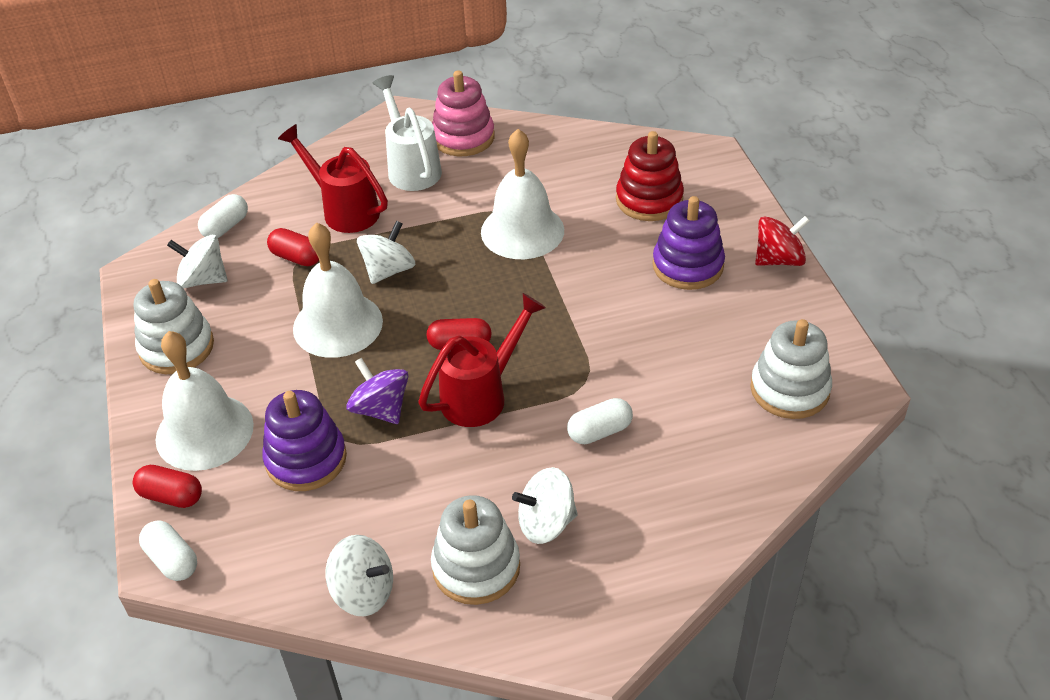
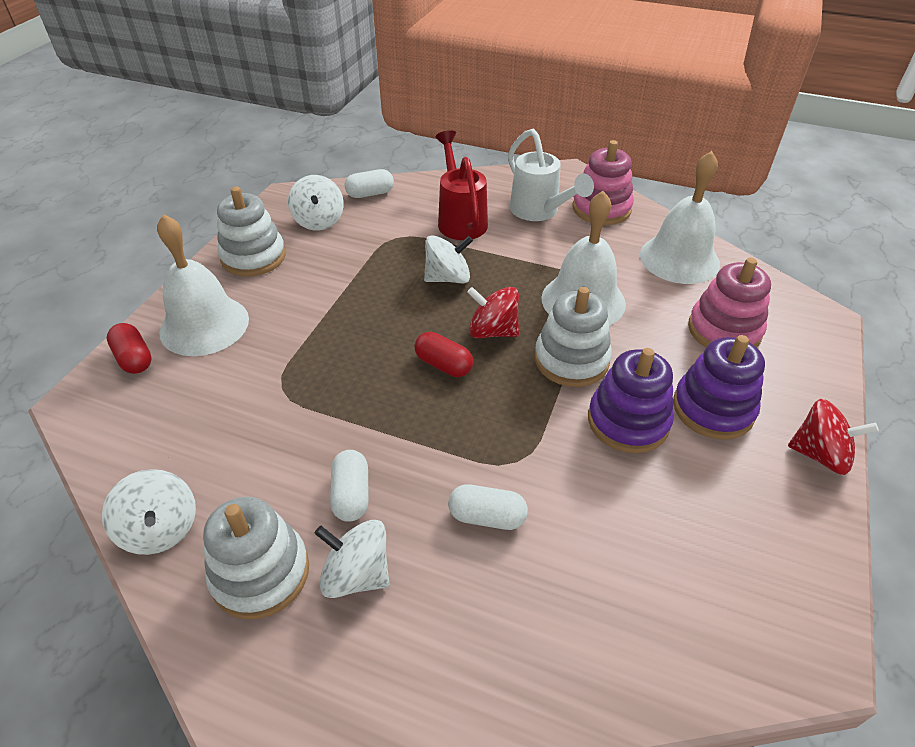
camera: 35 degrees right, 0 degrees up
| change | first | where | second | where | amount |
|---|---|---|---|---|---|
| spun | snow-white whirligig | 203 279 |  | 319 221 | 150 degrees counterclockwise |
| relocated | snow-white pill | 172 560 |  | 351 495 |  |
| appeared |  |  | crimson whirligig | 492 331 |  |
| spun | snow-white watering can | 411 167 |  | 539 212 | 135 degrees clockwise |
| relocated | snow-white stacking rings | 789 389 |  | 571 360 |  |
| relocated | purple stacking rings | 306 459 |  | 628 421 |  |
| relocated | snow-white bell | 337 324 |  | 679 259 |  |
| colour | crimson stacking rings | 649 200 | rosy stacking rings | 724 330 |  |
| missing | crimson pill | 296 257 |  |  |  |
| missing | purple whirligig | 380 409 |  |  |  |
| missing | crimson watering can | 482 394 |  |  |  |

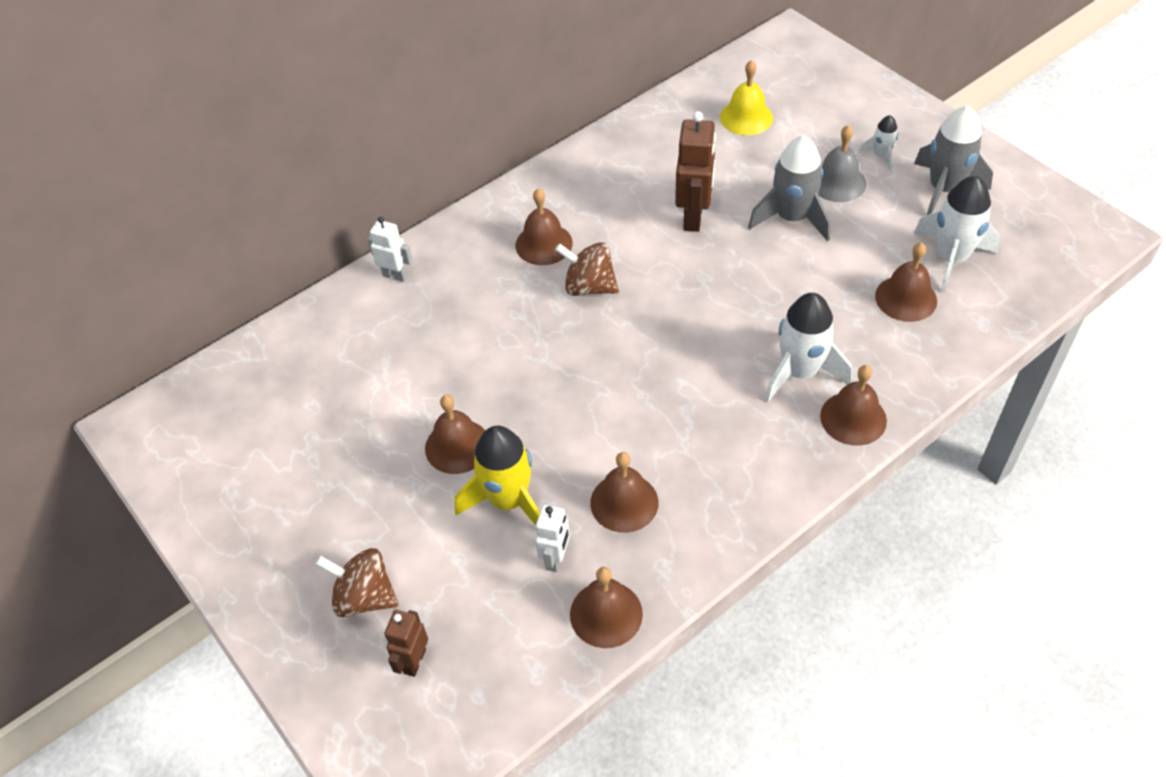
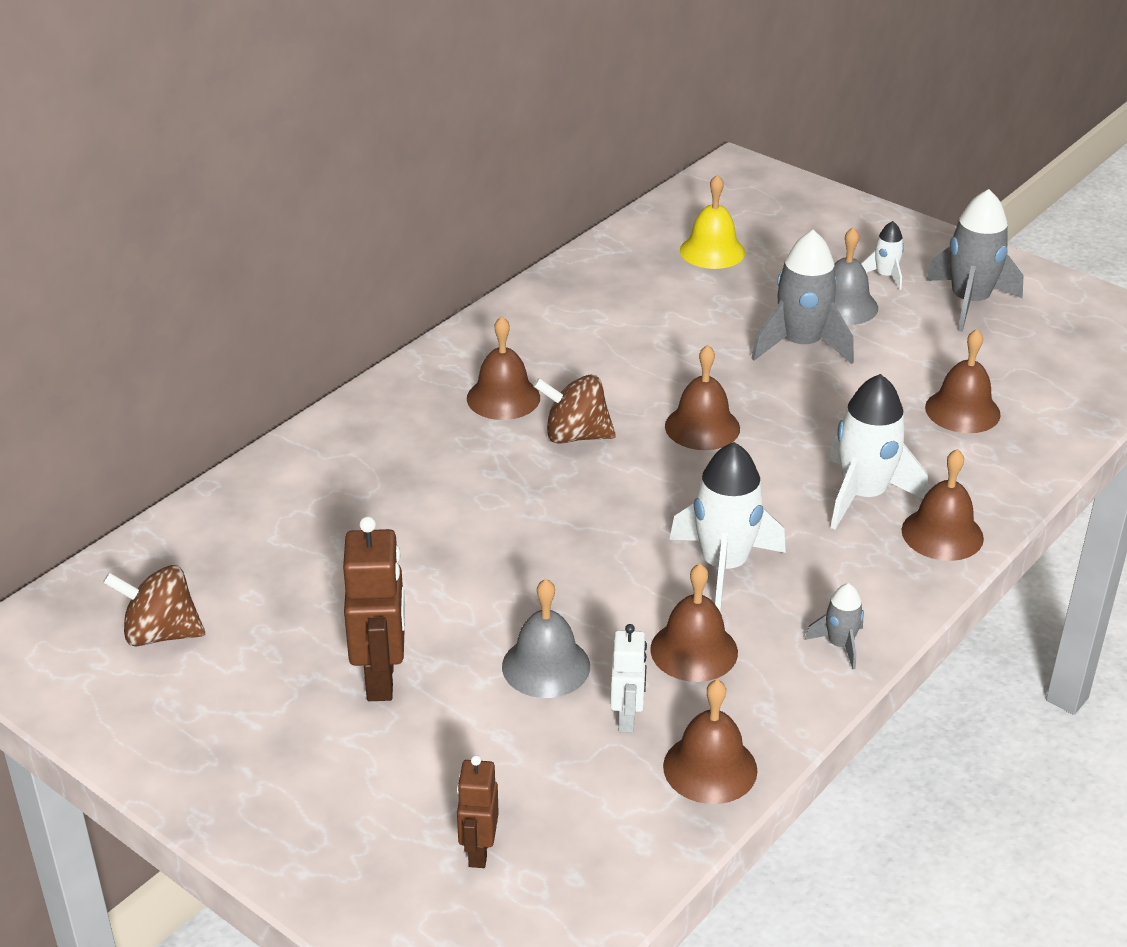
camera: 15 degrees left, 15 degrees down
| change | first | where | second | where | amount |
|---|---|---|---|---|---|
| relocated | brown whirligig | 364 597 |  | 161 633 |  |
| relocated | brown robot figure | 693 217 |  | 381 679 |  |
| exchanged | yellow spaceship | 508 500 | gray bell | 546 666 |  |
| relocated | brown bell | 457 446 |  | 702 427 |  |
| relocated | snow-white spaceship | 950 258 |  | 724 566 |  |
| appeared |  |  | gray spaceship | 840 645 |  |
| missing | snow-white robot figure | 395 275 |  |  |  |

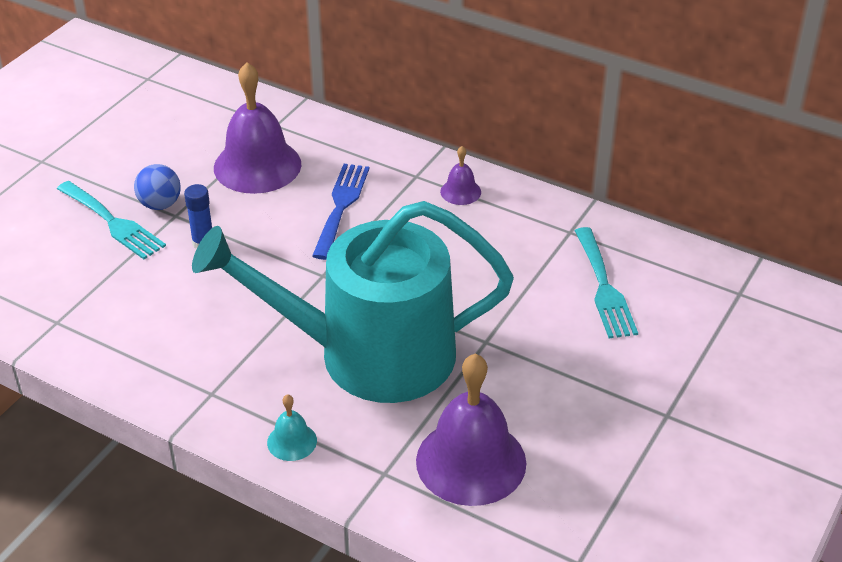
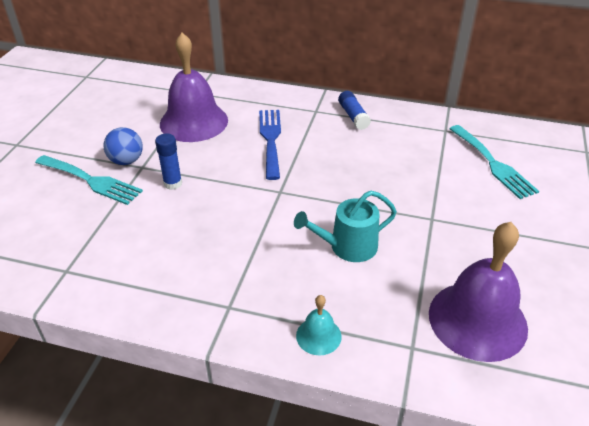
camera: 15 degrees left, 0 degrees up
| change | first | where | second | where | amount |
|---|---|---|---|---|---|
| size | aqua watering can | 370 355 |  | 348 246 | x0.42 |
| exchanged | purple bell | 460 191 | royal blue glue stick | 353 116 |  |

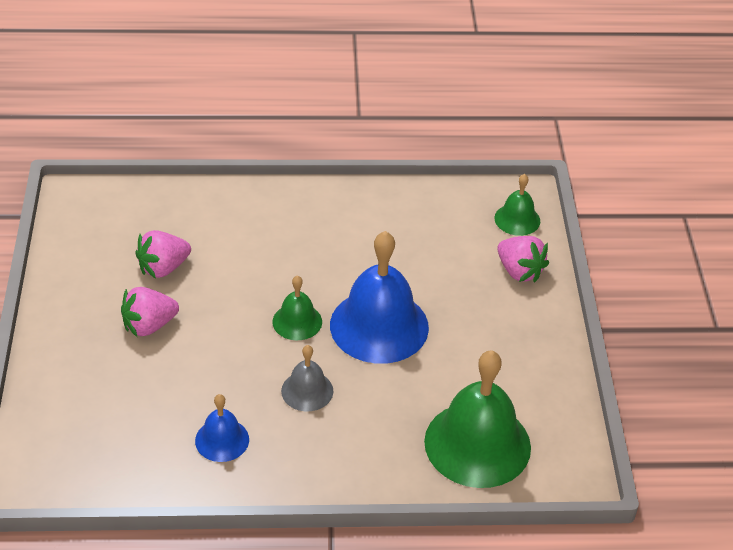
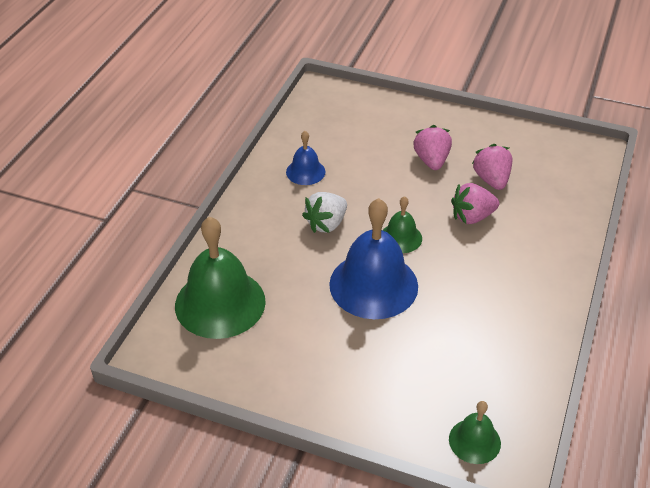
camera: 115 degrees right, 0 degrees up
| change | first | where | second | where | amount |
|---|---|---|---|---|---|
| exchanged | gray bell | 307 391 | snow-white berry | 326 224 |  |
| relocated | rosy berry | 519 271 |  | 472 217 |  |

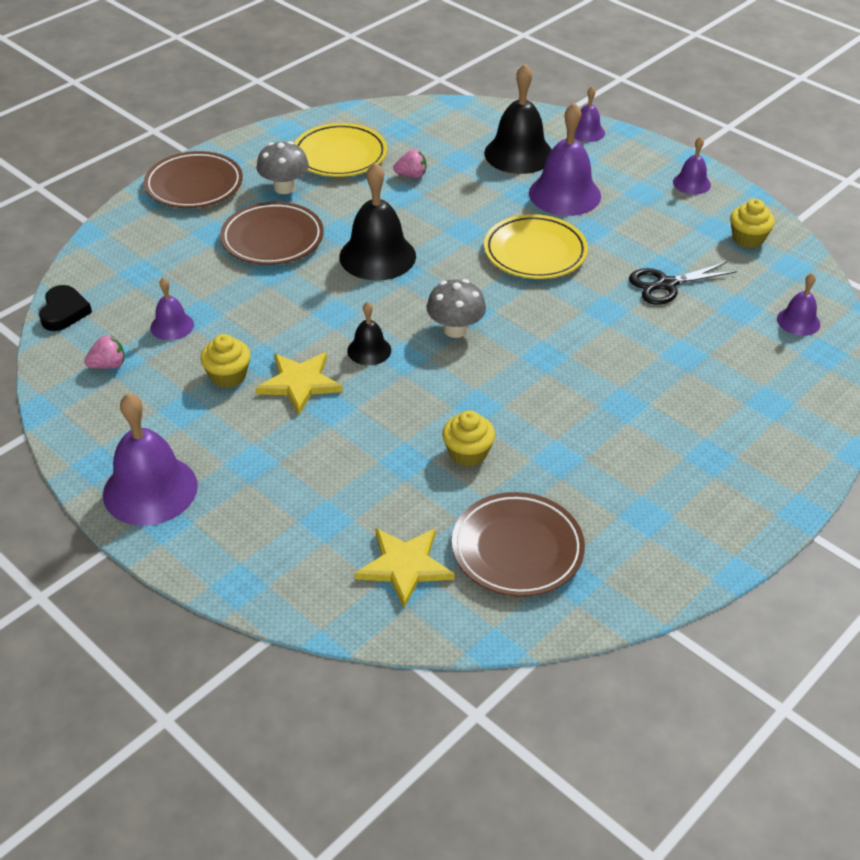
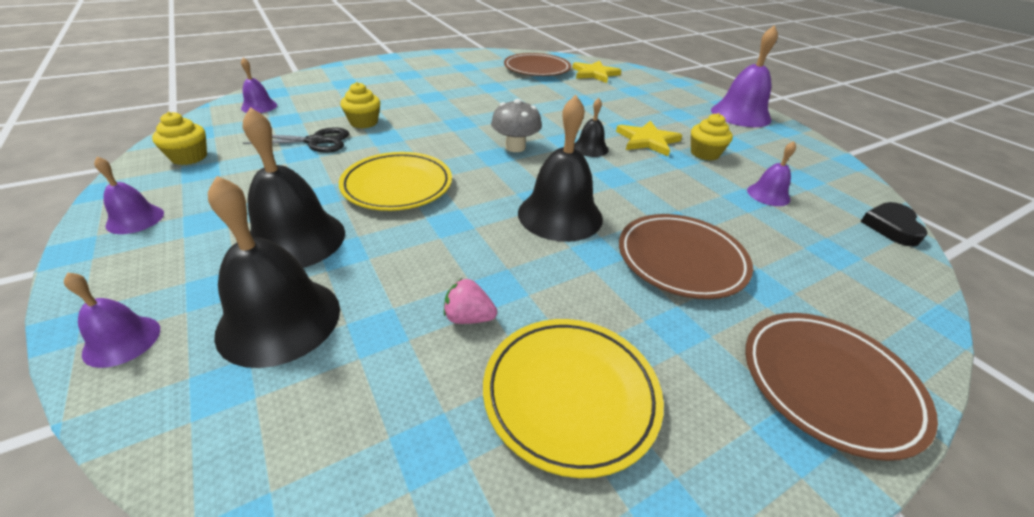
camera: 165 degrees left, 5 degrees down
| change | first | where | second | where | amount |
|---|---|---|---|---|---|
| colour | purple bell | 564 194 | jet-black bell | 295 239 |  |
| relocated | yellow fairy cake | 467 453 |  | 364 122 |  |
| missing | rosy berry | 108 365 |  |  |  |
| missing | gray toadstool | 284 187 |  |  |  |

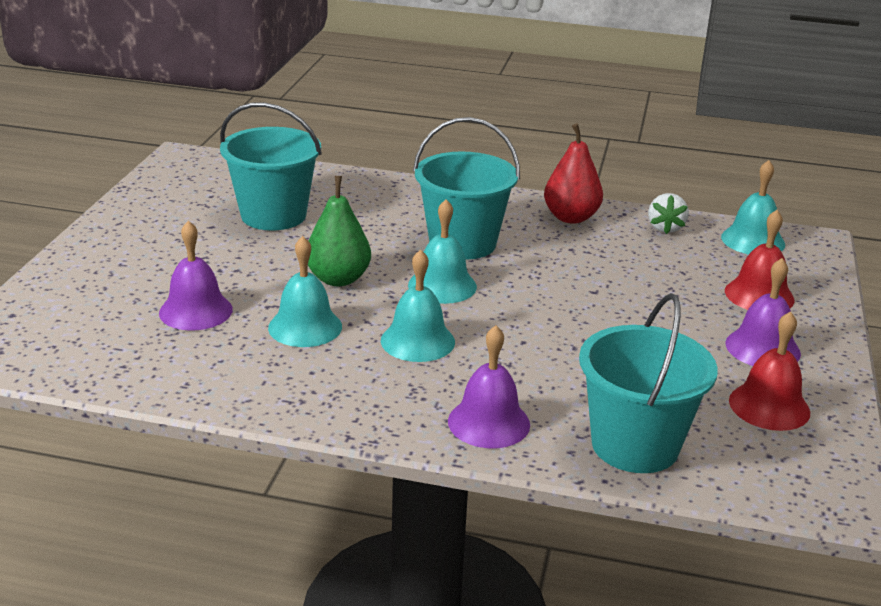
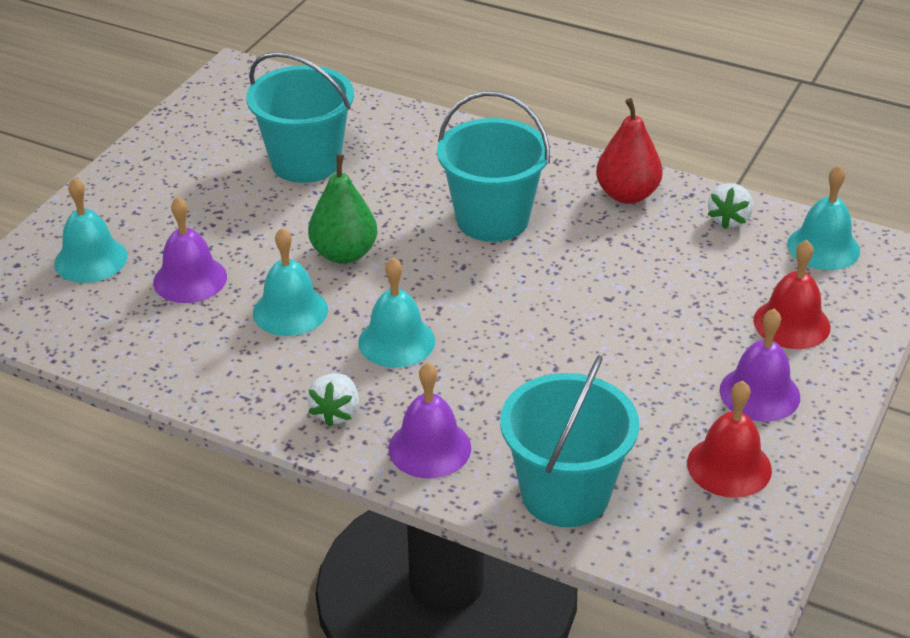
camera: 15 degrees right, 10 degrees up
| change | first | where | second | where | amount |
|---|---|---|---|---|---|
| relocated | aqua bell | 442 285 |  | 91 259 |  |
| appeared |  |  | snow-white berry | 336 413 |  |

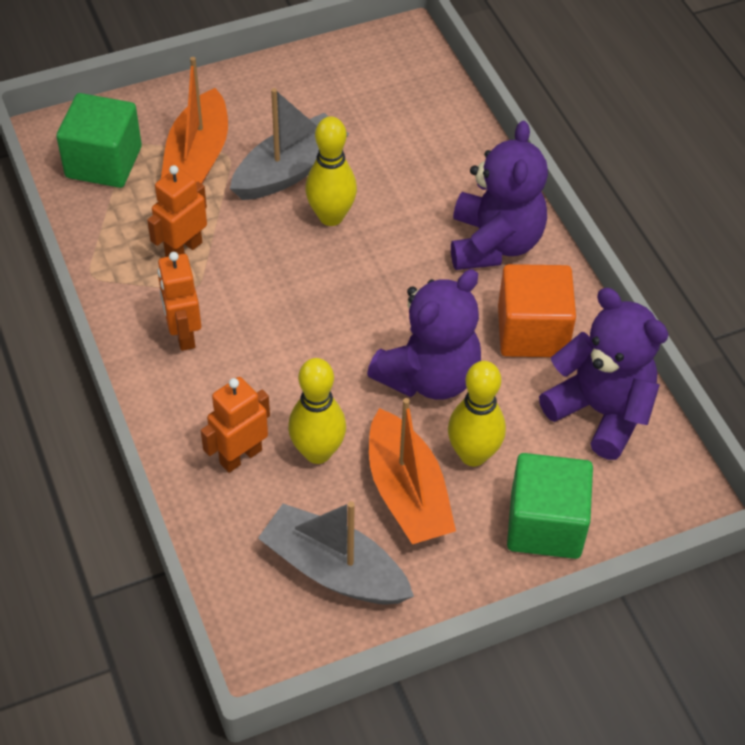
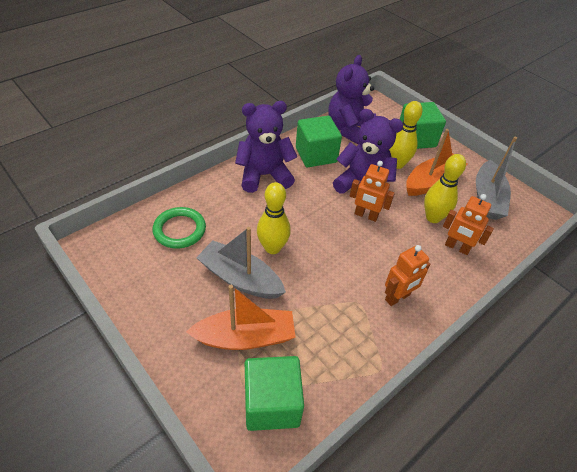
camera: 110 degrees left, 5 degrees down
| change | first | where | second | where | amount |
|---|---|---|---|---|---|
| appeared |  |  | emerald torus | 179 230 |  |
| colour | orange cube | 532 331 | emerald cube | 316 155 |  |
| relocated | orange robot figure | 183 249 |  | 366 215 |  |

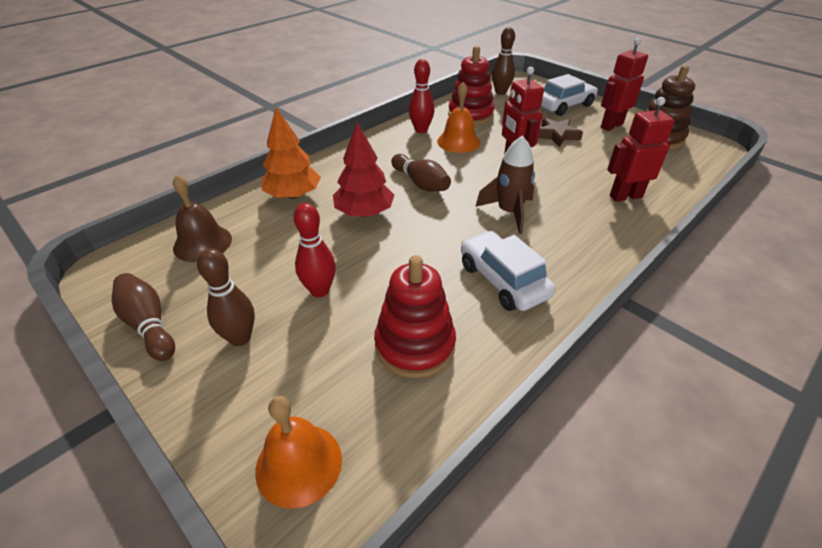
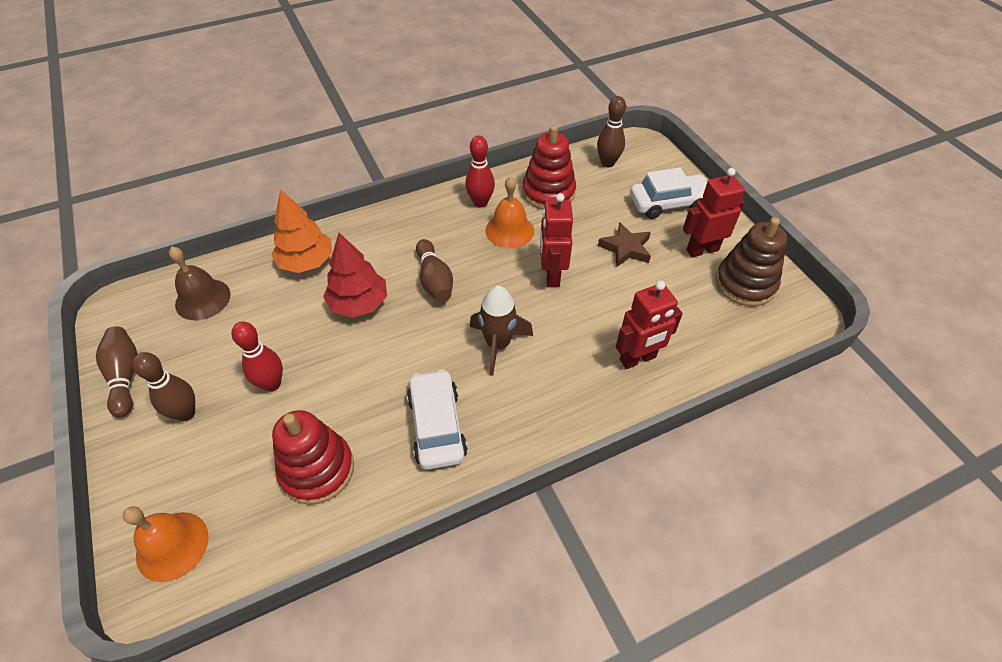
camera: 20 degrees right, 10 degrees up
| change | first | where | second | where | amount |
|---|---|---|---|---|---|
| spun | crimson robot figure | 625 196 |  | 638 359 | 150 degrees clockwise |

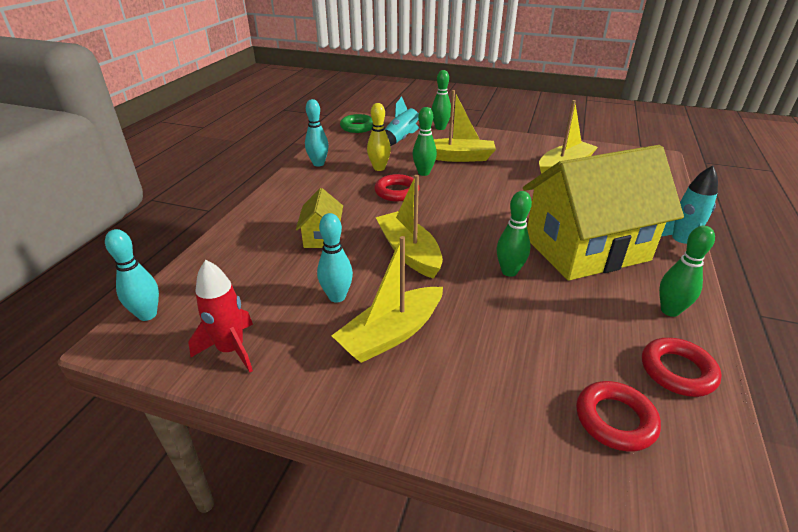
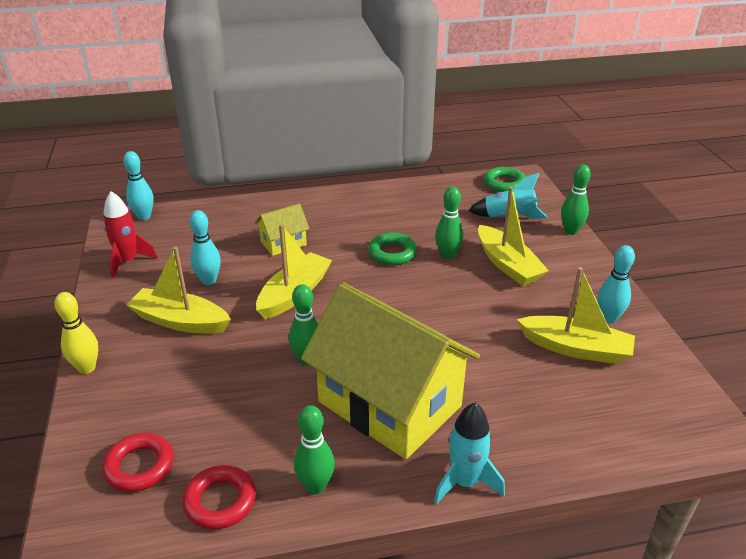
camera: 60 degrees right, 0 degrees up
| change | first | where | second | where | amount |
|---|---|---|---|---|---|
| relocated | yellow skittle | 379 168 |  | 87 368 |  |
| colour | crimson torus | 397 192 | emerald torus | 392 253 |  |
| relocated | aqua skittle | 318 164 |  | 608 318 |  |

